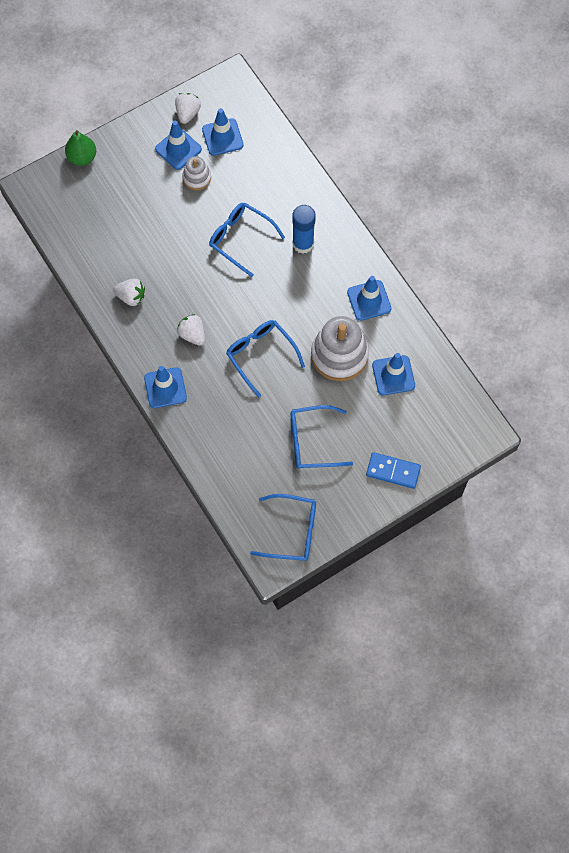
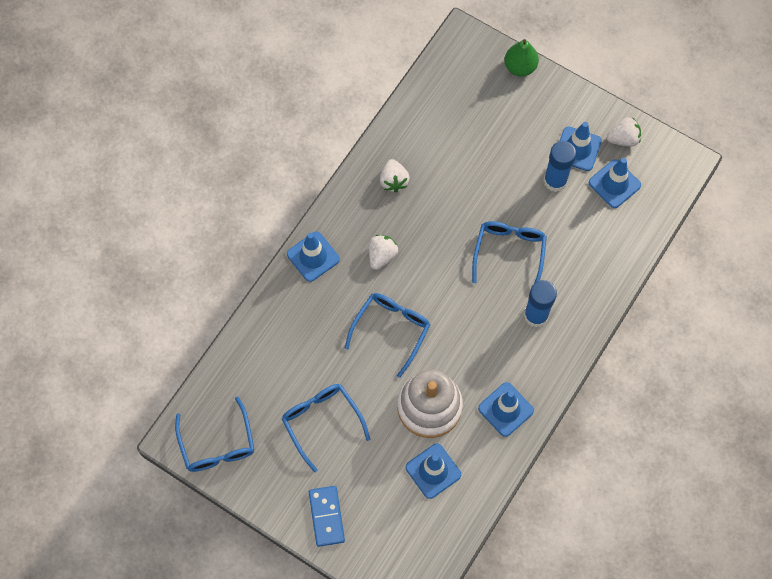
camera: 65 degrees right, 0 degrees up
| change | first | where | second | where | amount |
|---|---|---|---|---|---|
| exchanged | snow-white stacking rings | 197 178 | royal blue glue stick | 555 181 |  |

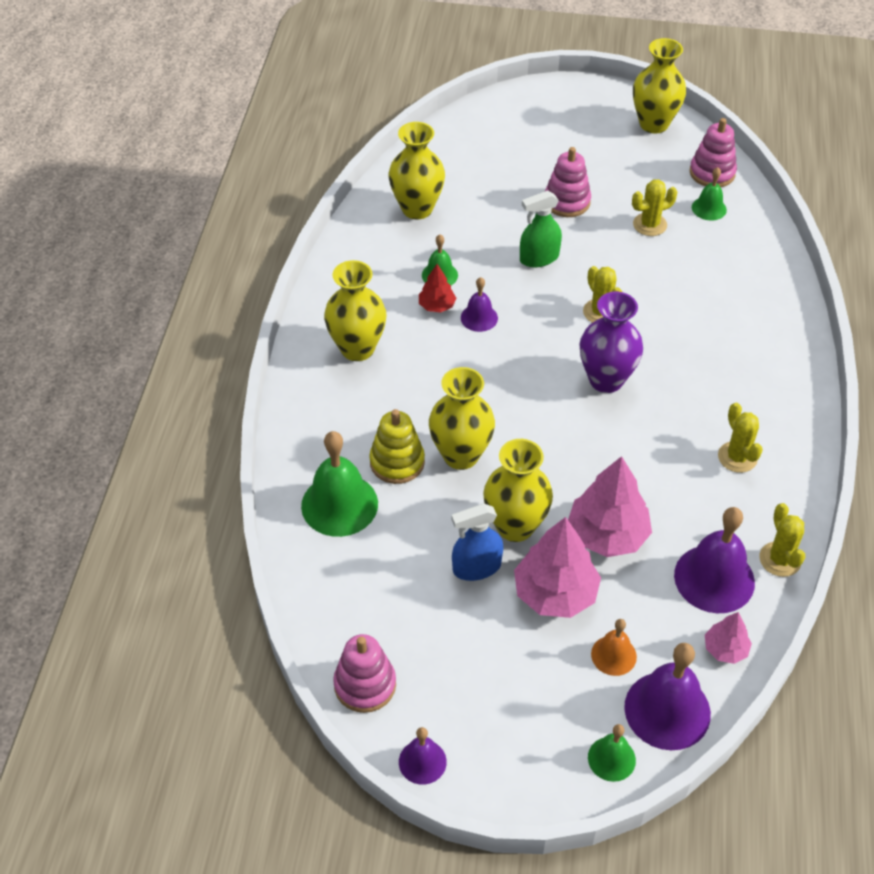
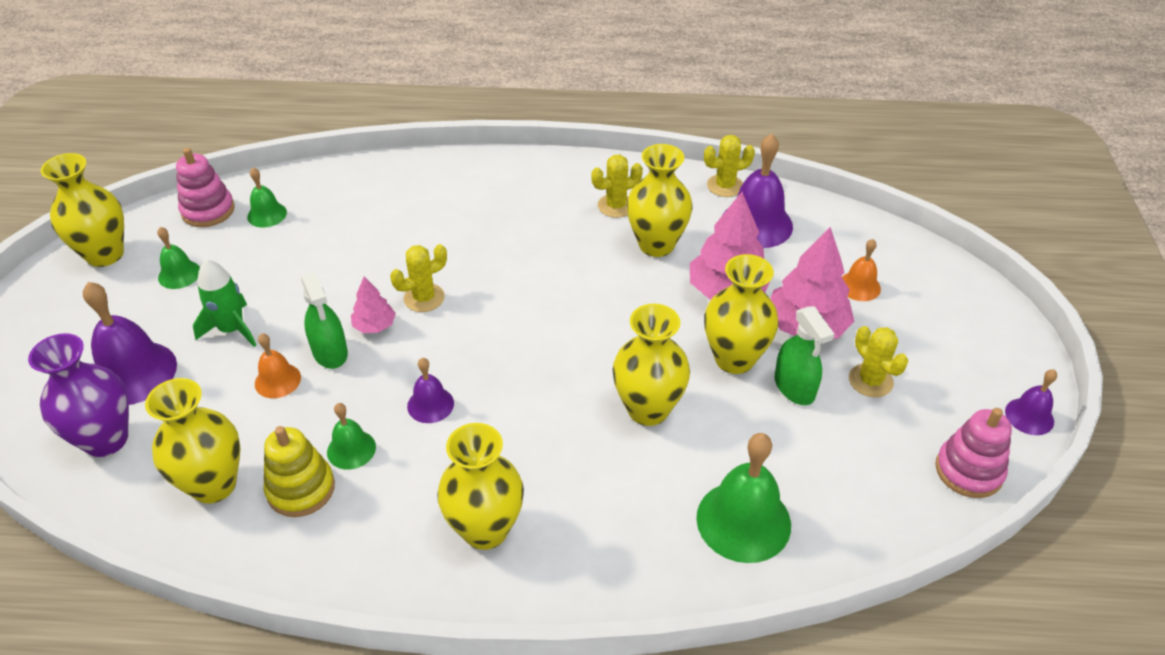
camera: 95 degrees left, 5 degrees down
| change | first | where | second | where | amount |
|---|---|---|---|---|---|
| relocated | purple flower vase | 606 380 |  | 106 439 |  |
| relocated | purple bell | 667 710 |  | 133 373 |  |
| relocated | emerald bell | 611 758 |  | 179 274 |  |
| exchanged | rosy stacking rings | 567 202 | emerald spaceship | 232 329 |  |
| appeared |  |  | orange bell | 277 380 |  |
| relocated | yellow stacking rings | 397 462 |  | 301 489 |  |
| relocated | rosy toy tree | 725 649 |  | 374 326 |  |
| appeared |  |  | yellow flower vase | 656 245 |  |
| colour | royal blue sprayer | 476 567 | emerald sprayer | 794 387 |  |
| relocated | yellow cactus | 650 225 |  | 870 381 |  |
| missing | crimson toy tree | 437 306 |  |  |  |

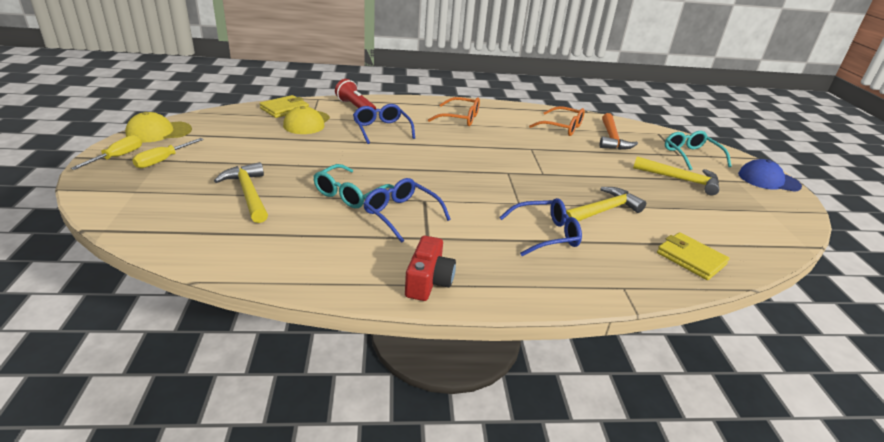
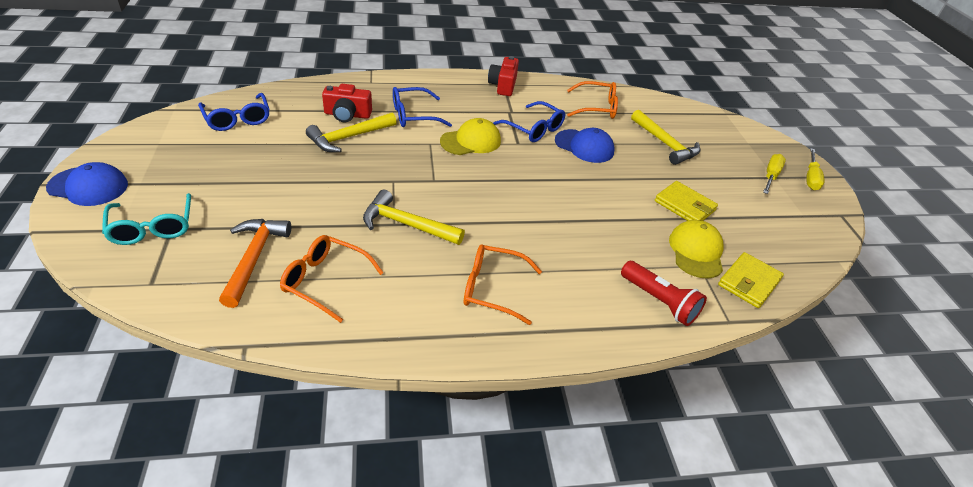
camera: 175 degrees right, 10 degrees up
| change | first | where | second | where | amount |
|---|---|---|---|---|---|
| relocated | royal blue eyeglasses | 381 129 |  | 237 119 |  |
| appeared |  |  | crimson compact camera | 347 115 |  |
| relocated | yellow claw hammer | 680 180 |  | 406 224 |  |
| relocated | yellow baseball cap | 158 132 |  | 471 141 |  |
| exchanged | aqua eyeglasses | 350 194 | royal blue baseball cap | 584 146 |  |
| appeared |  |  | orange eyeglasses | 596 107 |  |
| relocated | yellow card wallet | 691 259 |  | 684 206 |  |

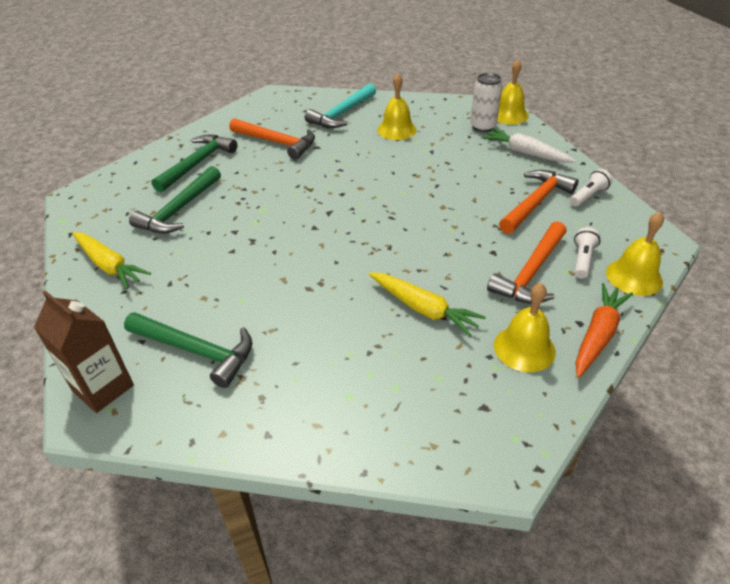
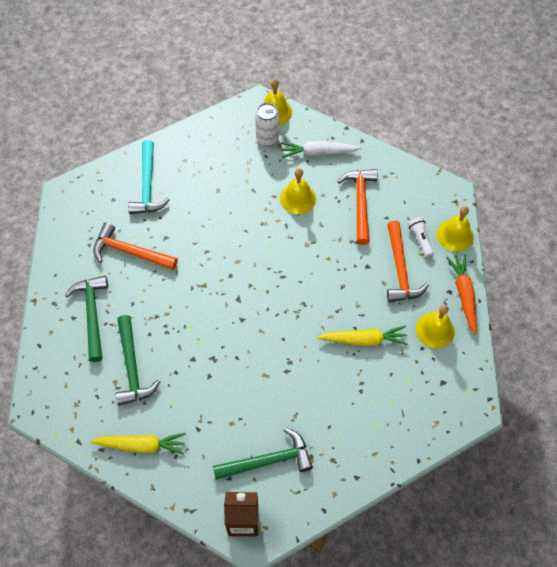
camera: 40 degrees left, 20 degrees up
| change | first | where | second | where | amount |
|---|---|---|---|---|---|
| spun | orange claw hammer | 277 142 |  | 130 252 | 150 degrees counterclockwise |
| relocated | yellow bell | 396 130 |  | 298 198 |  |
| missing | snow-white torch | 588 196 |  |  |  |

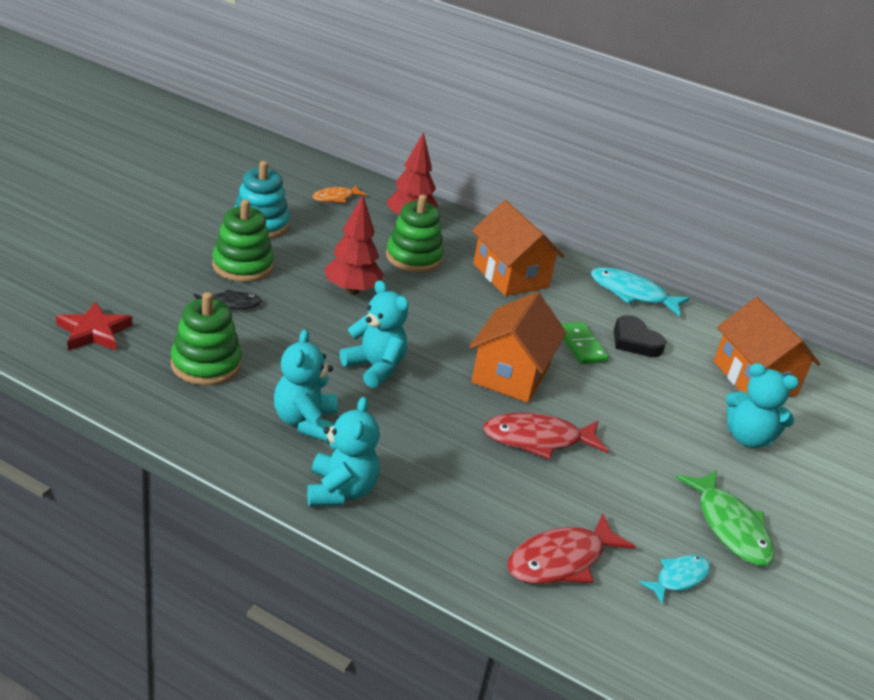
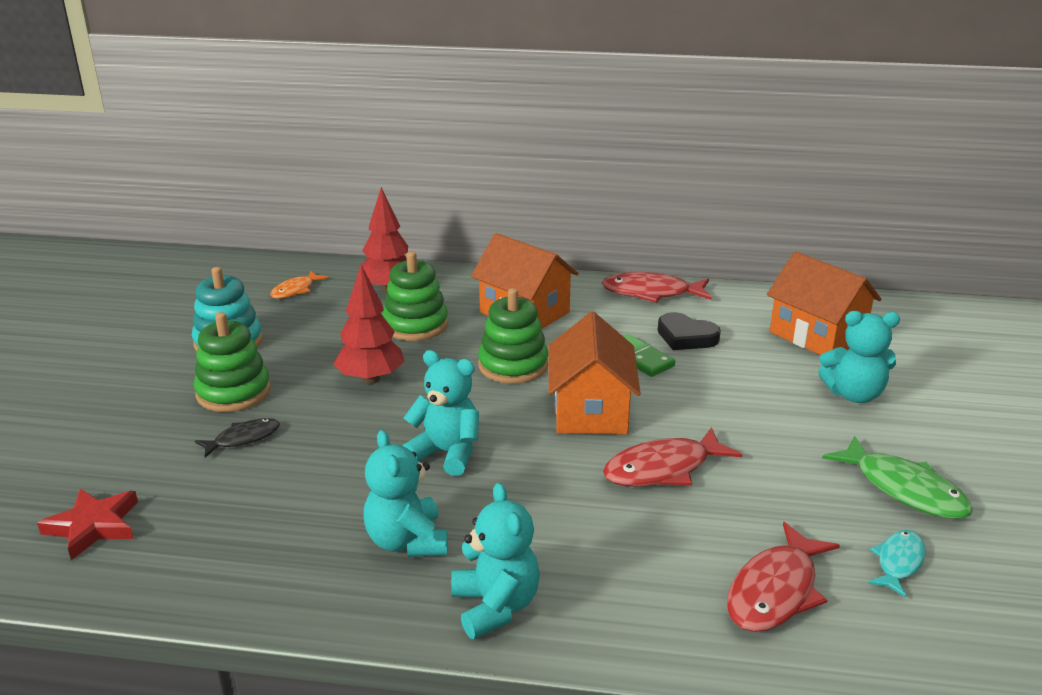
camera: 15 degrees left, 5 degrees down
| change | first | where | second | where | amount |
|---|---|---|---|---|---|
| relocated | emerald stacking rings | 206 364 |  | 513 365 |  |
| colour | aqua fish figure | 632 294 | crimson fish figure | 651 293 |  |

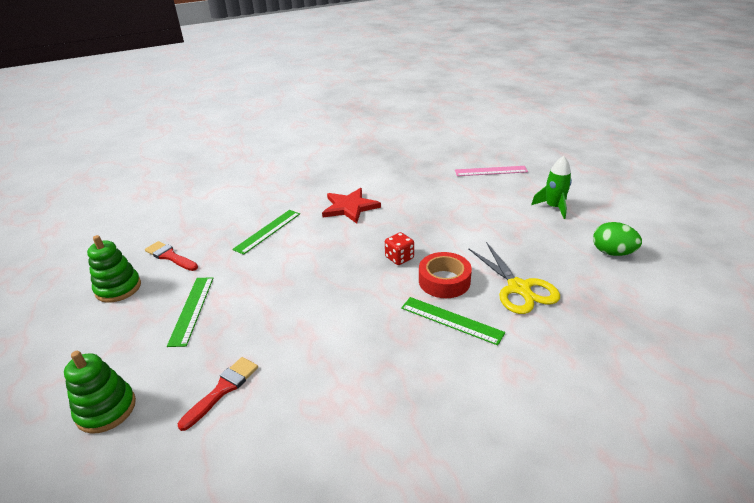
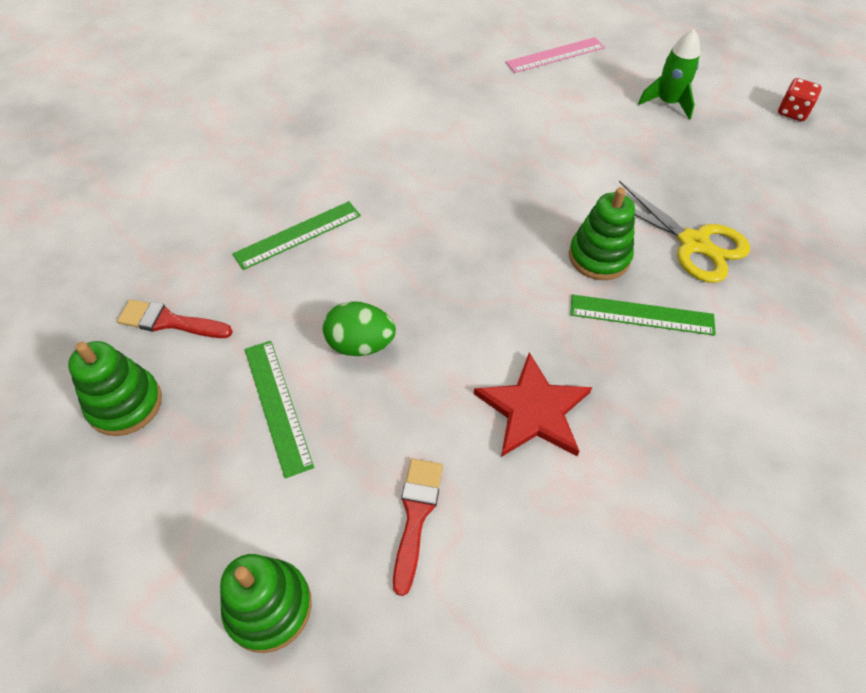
camera: 25 degrees left, 20 degrees up
| change | first | where | second | where | amount |
|---|---|---|---|---|---|
| spun | emerald ruler | 268 231 |  | 298 235 | 45 degrees clockwise |
| relocated | emerald egg | 612 252 |  | 360 344 |  |
| relocated | crimson star shape | 350 207 |  | 534 410 |  |
| exchanged | crimson tape | 444 281 | emerald stacking rings | 599 257 |  |
| relocated | crimson die | 399 258 |  | 792 112 |  |

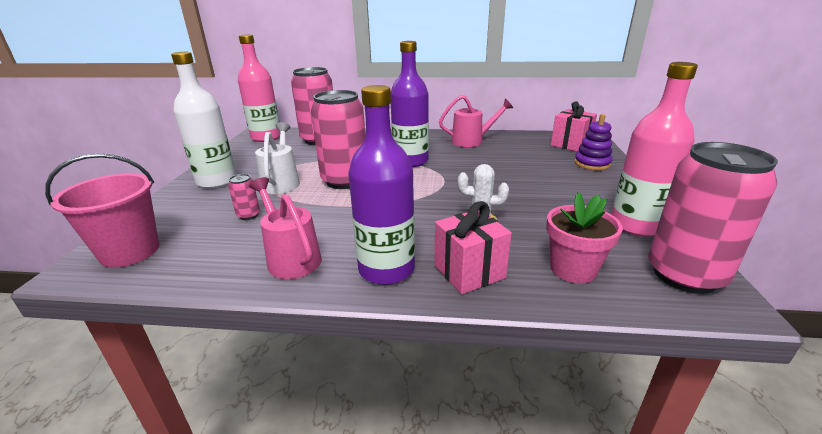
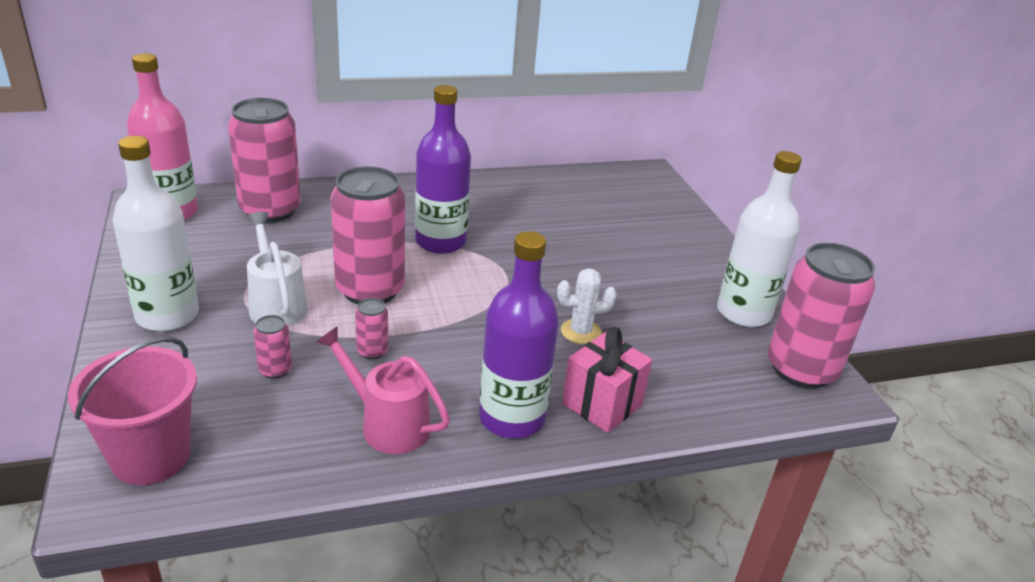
camera: 25 degrees left, 5 degrees up
| change | first | where | second | where | amount |
|---|---|---|---|---|---|
| appeared |  |  | rosy tin | 372 351 |  |
| colour | rosy flask | 636 225 | snow-white flask | 743 313 |  |
| missing | rosy watering can | 472 141 |  |  |  |
| missing | rosy flower pot | 573 269 |  |  |  |
| missing | rosy gift | 570 144 |  |  |  |
| missing | purple stacking rings | 592 163 |  |  |  |

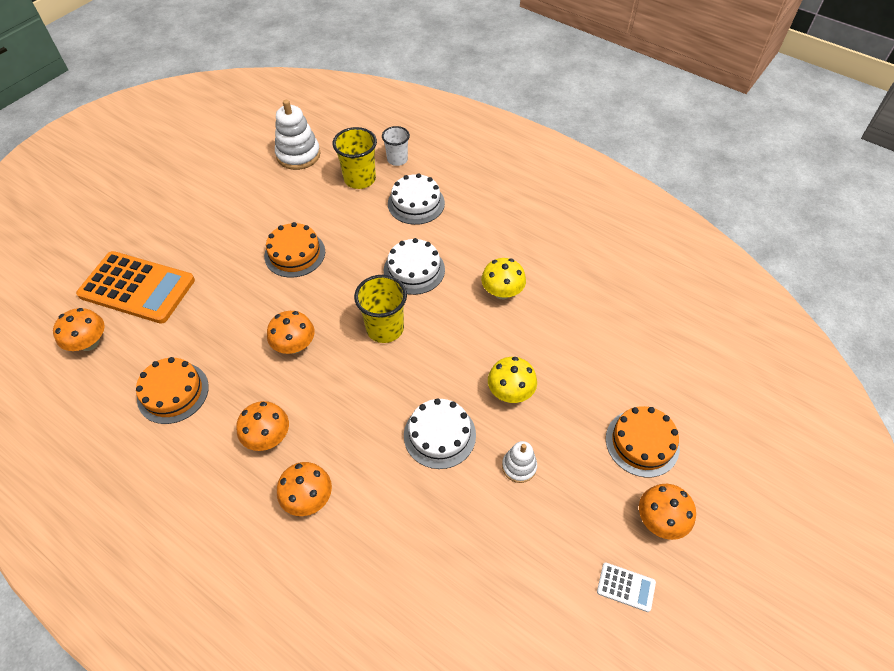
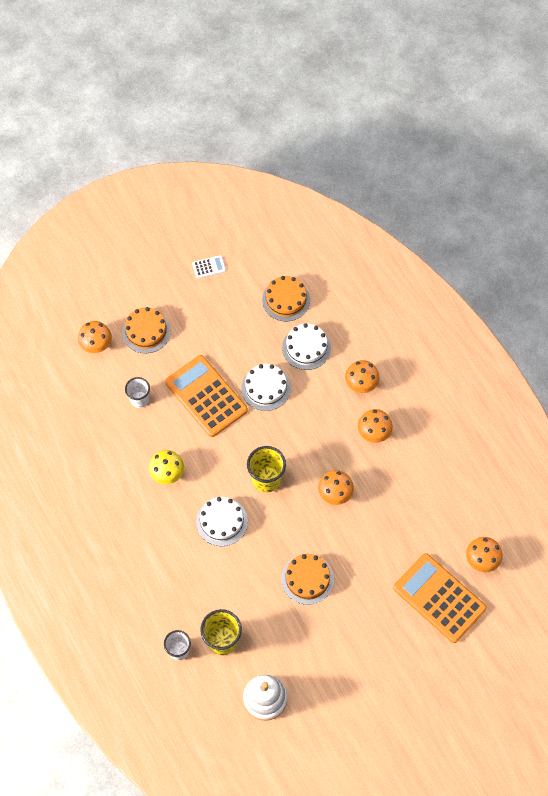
camera: 155 degrees left, 10 degrees up
| change | first | where | second | where | amount |
|---|---|---|---|---|---|
| relocated | orange toadstool | 660 520 |  | 96 344 |  |
| appeared |  |  | snow-white beaker | 139 399 |  |
| exchanged | yellow toadstool | 510 392 | orange adding machine | 206 396 |  |
| spun | snow-white adding machine | 626 587 |  | 209 267 | 120 degrees clockwise |
| relocated | orange cake | 173 392 |  | 286 300 |  |
| relocated | snow-white cake | 416 203 |  | 306 347 |  |
| missing | snow-white stacking rings | 519 466 |  |  |  |

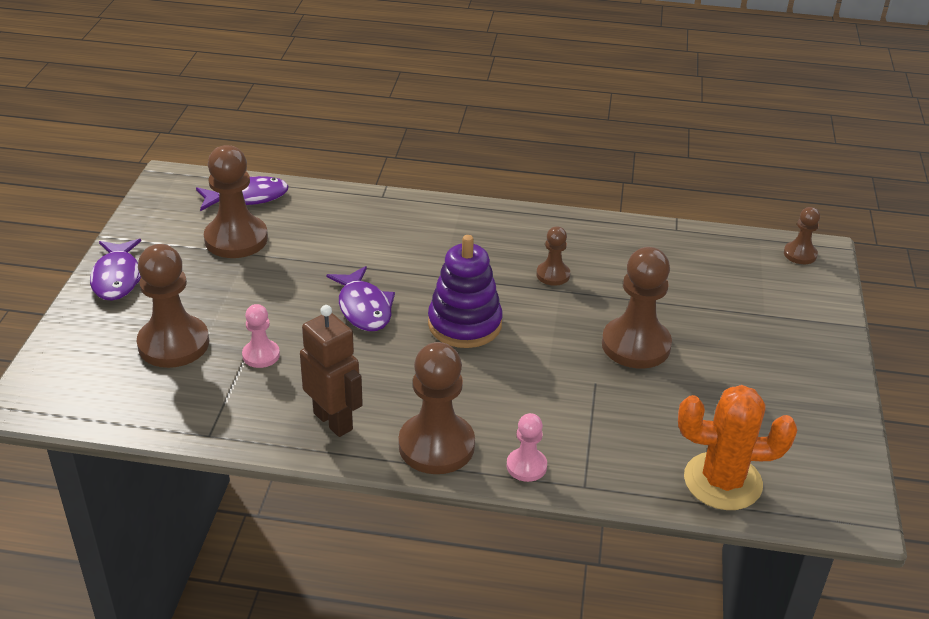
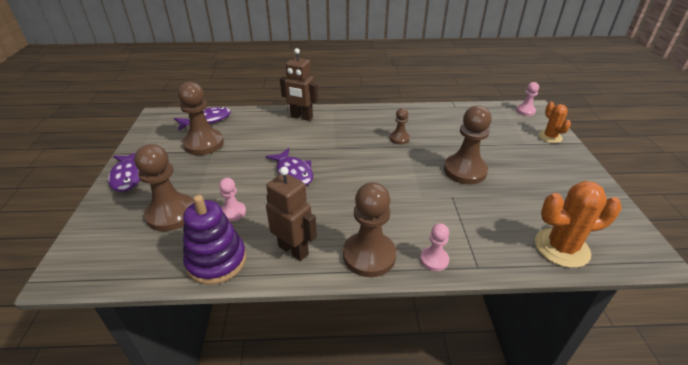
camera: 10 degrees left, 0 degrees up
| change | first | where | second | where | amount |
|---|---|---|---|---|---|
| relocated | purple stacking rings | 464 324 |  | 216 261 |  |
| appeared |  |  | brown robot figure | 301 117 |  |
| colour | brown pawn | 800 254 | rosy pawn | 525 111 |  |
| appeared |  |  | orange cactus | 550 137 |  |

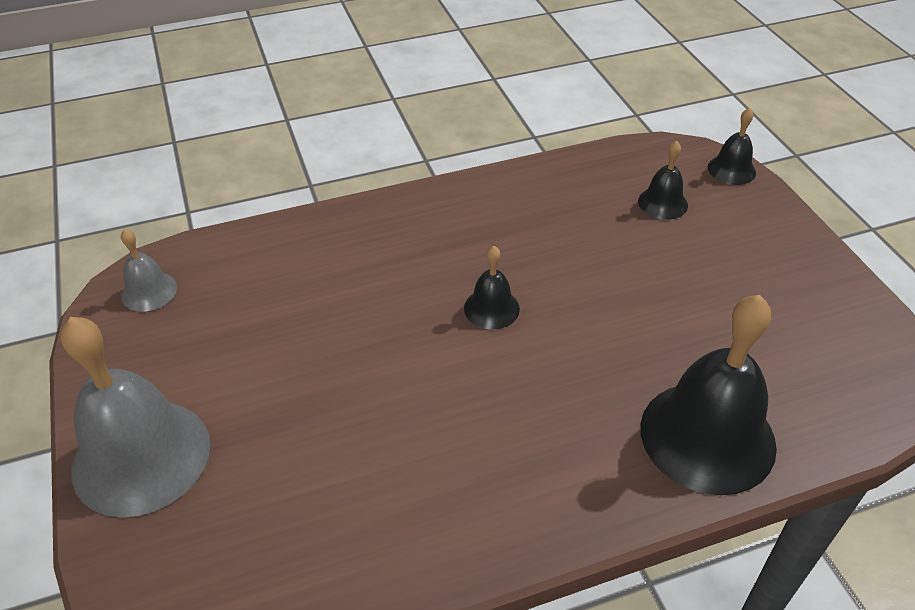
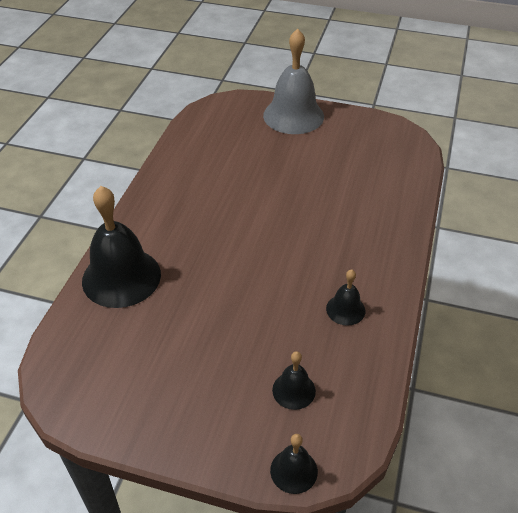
camera: 125 degrees right, 0 degrees up
| change | first | where | second | where | amount |
|---|---|---|---|---|---|
| relocated | jet-black bell | 491 308 |  | 345 309 |  |
| missing | gray bell | 149 291 |  |  |  |

